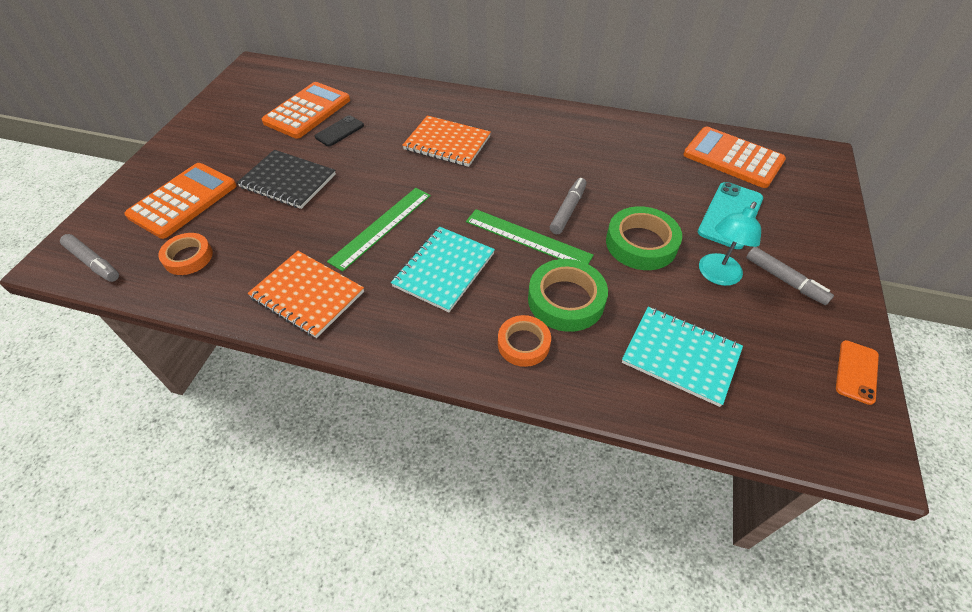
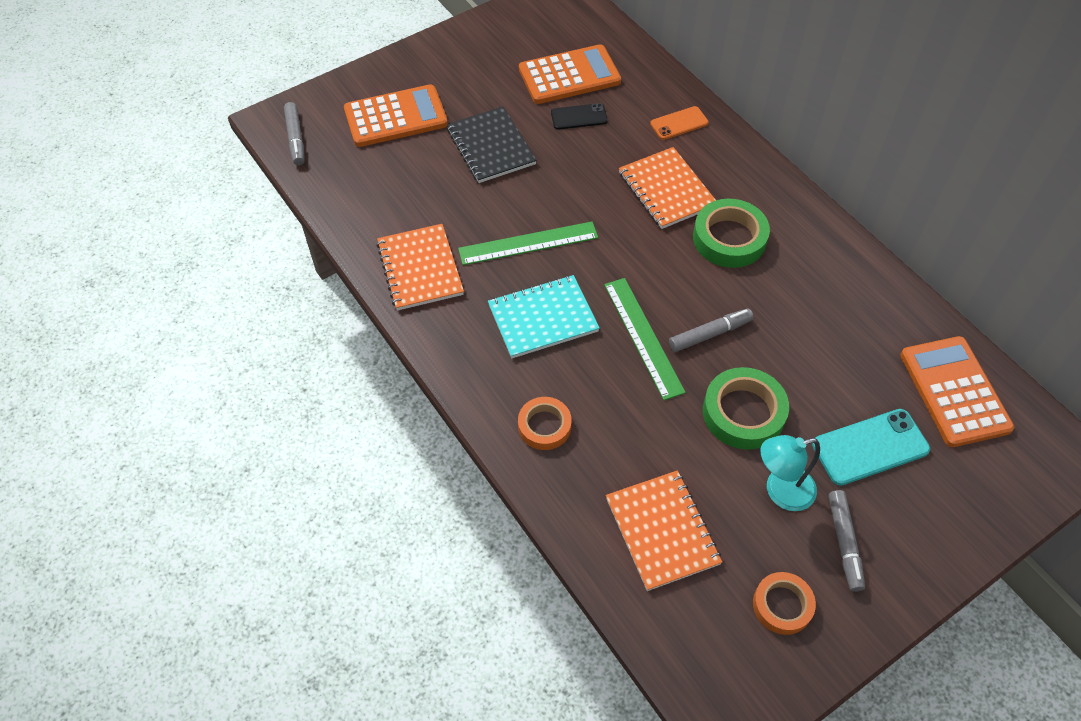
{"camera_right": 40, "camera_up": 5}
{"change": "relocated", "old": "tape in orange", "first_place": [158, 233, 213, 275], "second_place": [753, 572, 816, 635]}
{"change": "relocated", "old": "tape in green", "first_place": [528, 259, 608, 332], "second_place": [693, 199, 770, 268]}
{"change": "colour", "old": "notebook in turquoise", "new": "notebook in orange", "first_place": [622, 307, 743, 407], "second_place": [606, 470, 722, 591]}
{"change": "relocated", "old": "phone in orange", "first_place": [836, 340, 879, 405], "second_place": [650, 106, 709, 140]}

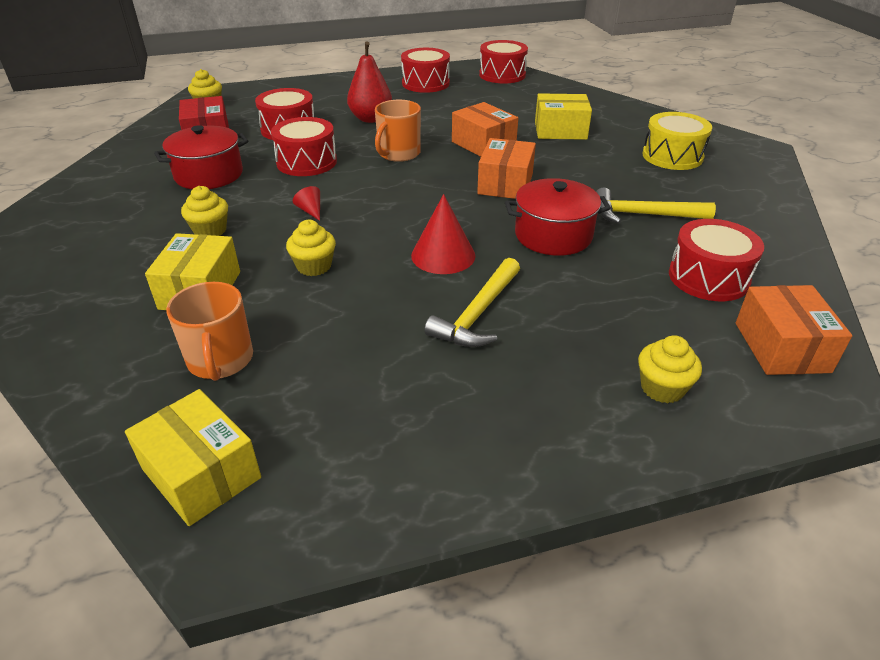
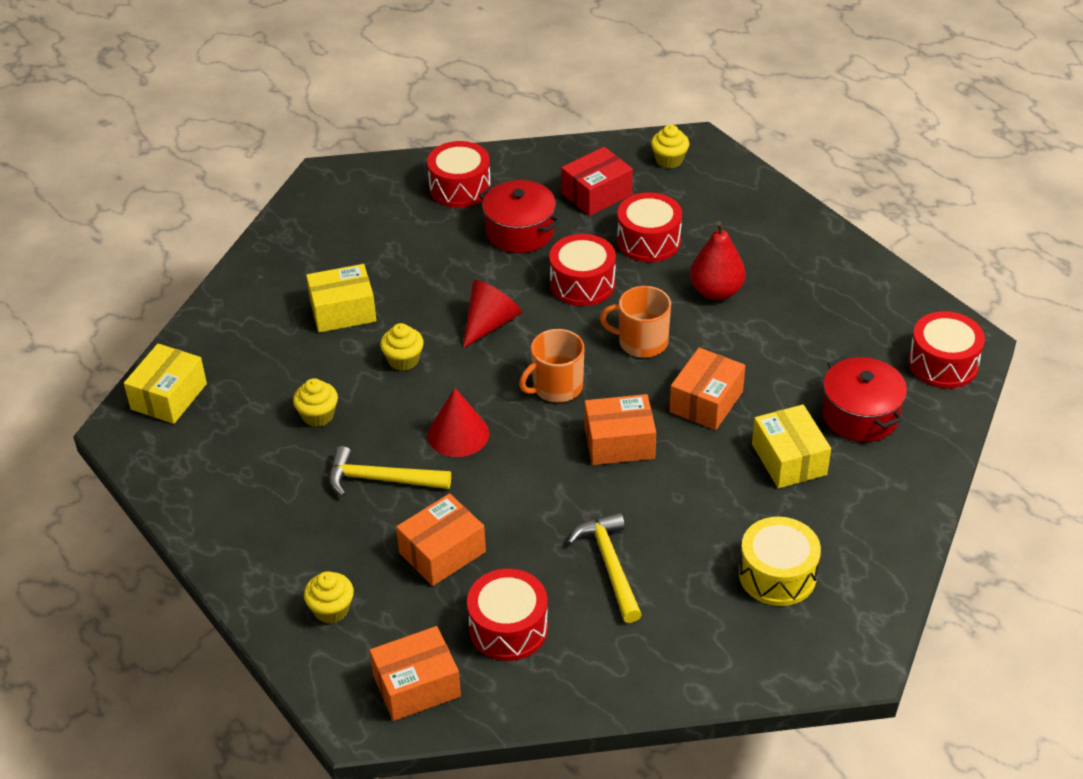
{"camera_right": 70, "camera_up": 5}
{"change": "relocated", "old": "drum in red", "first_place": [401, 48, 450, 93], "second_place": [427, 141, 491, 208]}
{"change": "relocated", "old": "pot in red", "first_place": [505, 178, 611, 256], "second_place": [822, 356, 907, 442]}
{"change": "relocated", "old": "cupcake in yellow", "first_place": [181, 186, 228, 236], "second_place": [293, 378, 338, 427]}
{"change": "size", "old": "cone in red", "first_place": [293, 186, 320, 221], "second_place": [463, 280, 522, 348], "factor": 1.97}
{"change": "relocated", "old": "mug in orange", "first_place": [166, 282, 253, 381], "second_place": [519, 329, 584, 402]}
{"change": "appeared", "new": "box in orange", "second_place": [396, 493, 486, 586]}

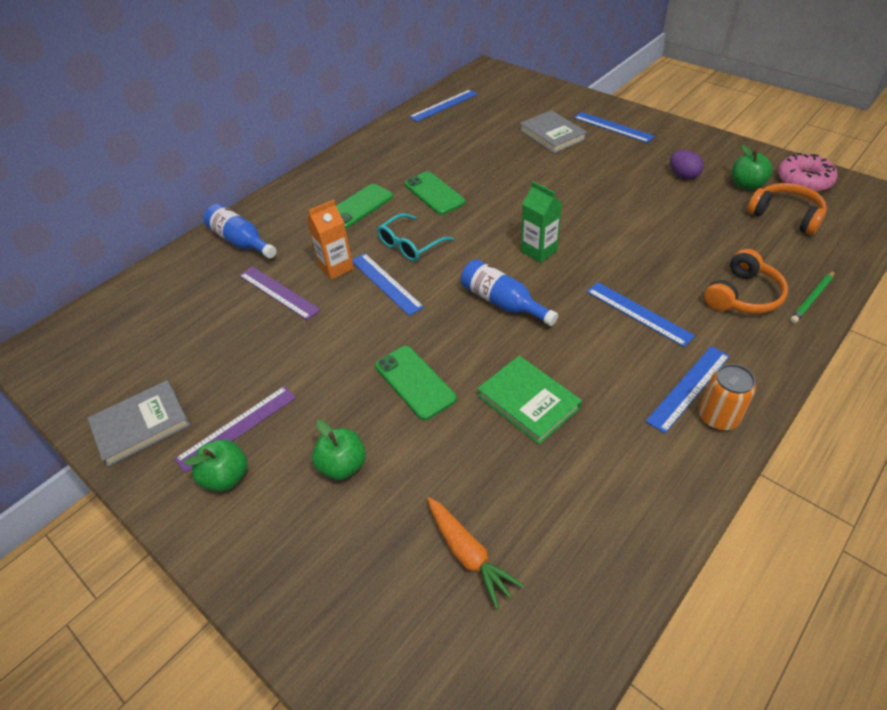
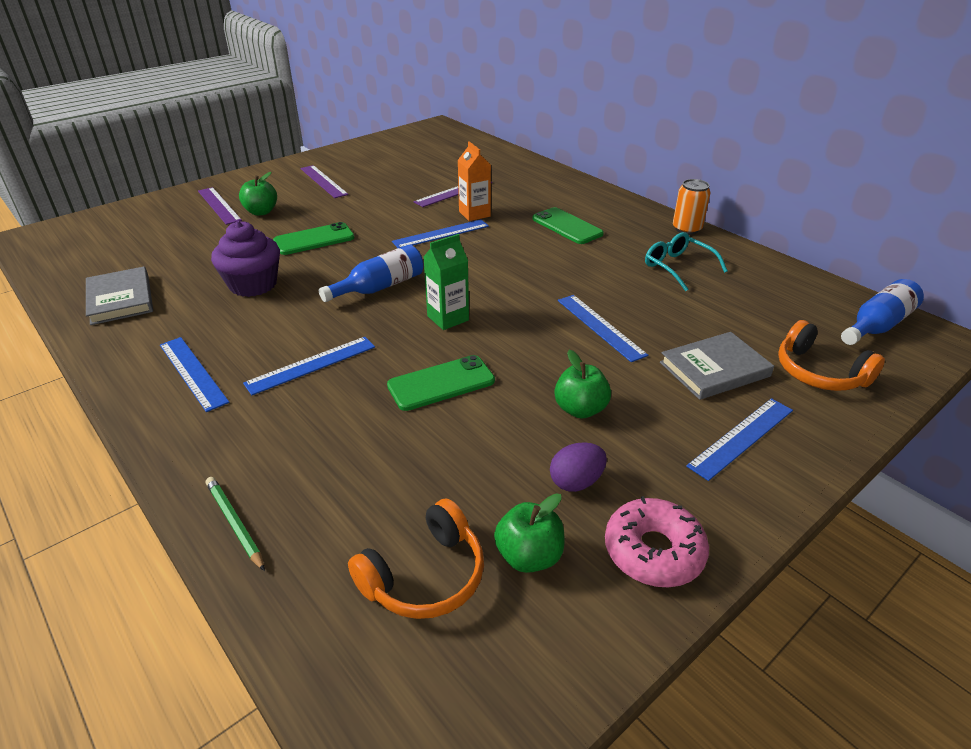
{"camera_right": 95, "camera_up": -10}
{"change": "relocated", "old": "ruler in blue", "first_place": [409, 90, 478, 122], "second_place": [558, 295, 648, 362]}
{"change": "relocated", "old": "donut in pink", "first_place": [778, 153, 838, 192], "second_place": [605, 496, 709, 587]}
{"change": "relocated", "old": "phone in green", "first_place": [404, 171, 465, 215], "second_place": [387, 355, 495, 411]}
{"change": "relocated", "old": "bottle in blue", "first_place": [204, 204, 277, 258], "second_place": [841, 279, 924, 345]}
{"change": "relocated", "old": "glasses in turquoise", "first_place": [377, 213, 454, 262], "second_place": [645, 232, 728, 291]}
{"change": "relocated", "old": "headphones in orange", "first_place": [704, 249, 788, 314], "second_place": [778, 320, 885, 391]}
{"change": "exchanged", "old": "book in green", "new": "cupcake in purple", "first_place": [477, 356, 582, 444], "second_place": [211, 221, 280, 297]}
{"change": "relocated", "old": "can in orange", "first_place": [699, 364, 756, 431], "second_place": [673, 179, 710, 235]}
{"change": "relocated", "old": "book in grey", "first_place": [87, 380, 190, 467], "second_place": [86, 267, 153, 325]}
{"change": "relocated", "old": "apple in green", "first_place": [184, 439, 248, 492], "second_place": [554, 350, 611, 418]}
{"change": "missing", "old": "carrot in orange", "first_place": [427, 497, 524, 609]}
{"change": "appeared", "new": "ruler in purple", "second_place": [198, 187, 242, 225]}

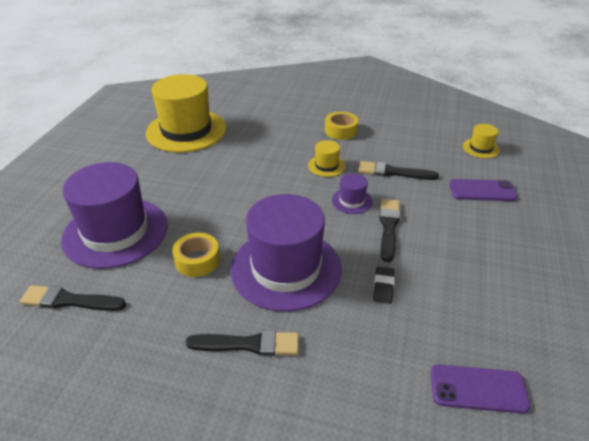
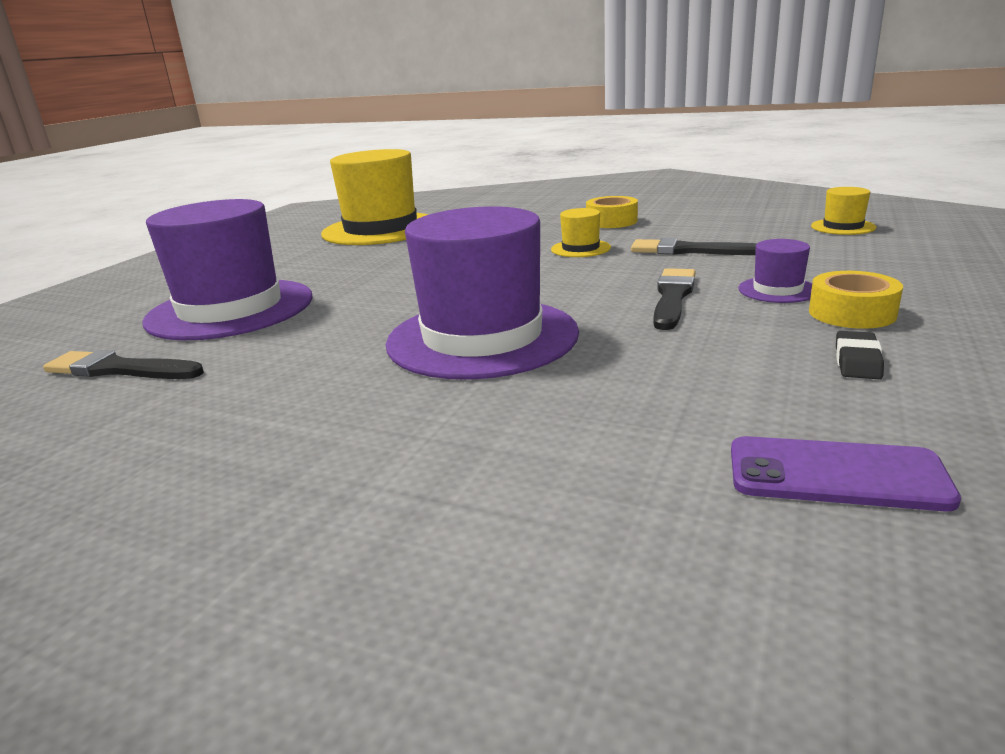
{"camera_right": 10, "camera_up": -15}
{"change": "relocated", "old": "hat in purple", "first_place": [332, 173, 373, 214], "second_place": [738, 239, 812, 303]}
{"change": "missing", "old": "phone in purple", "first_place": [449, 179, 518, 201]}
{"change": "relocated", "old": "tape in yellow", "first_place": [172, 233, 220, 277], "second_place": [809, 271, 903, 329]}
{"change": "relocated", "old": "eraser in black", "first_place": [373, 267, 395, 304], "second_place": [836, 331, 884, 379]}
{"change": "missing", "old": "brush in black", "first_place": [186, 330, 299, 356]}

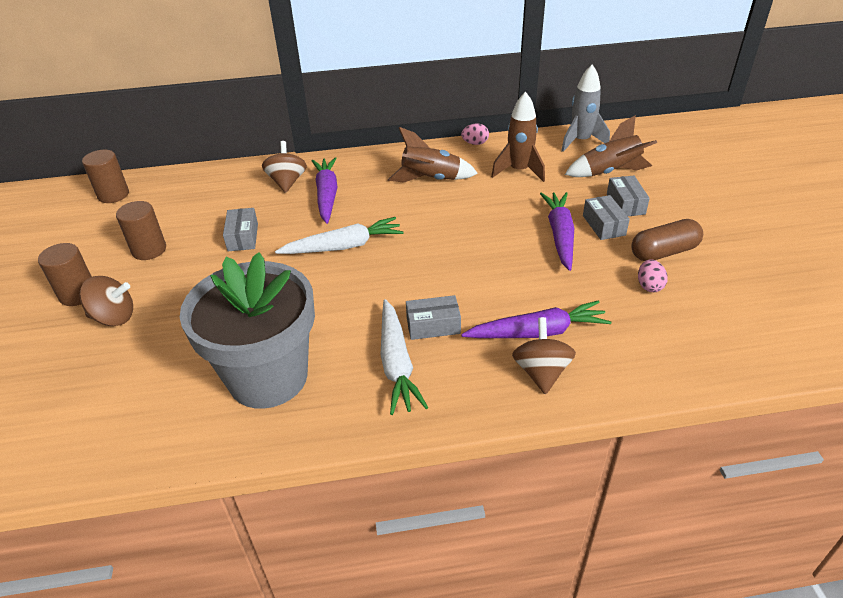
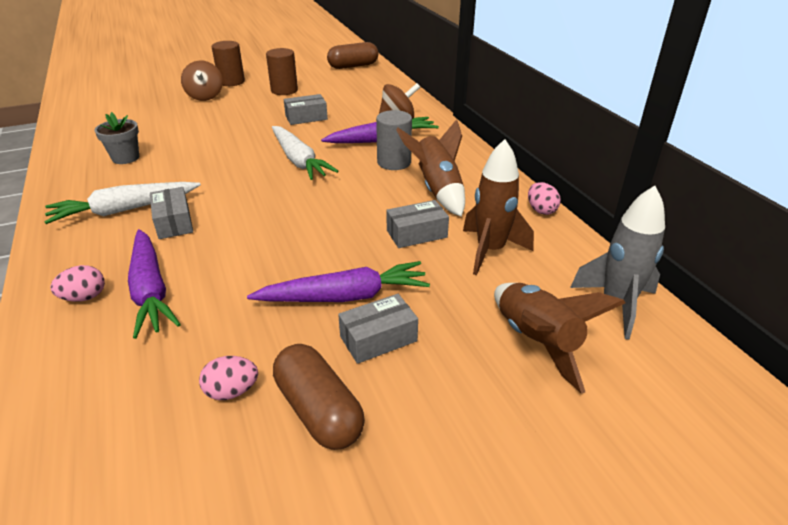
{"camera_right": 75, "camera_up": -5}
{"change": "exchanged", "old": "cylinder in brown", "new": "capsule in brown", "first_place": [82, 150, 129, 203], "second_place": [327, 42, 378, 69]}
{"change": "relocated", "old": "box in grey", "first_place": [607, 176, 650, 216], "second_place": [386, 200, 449, 248]}
{"change": "size", "old": "flower pot in grey", "first_place": [180, 252, 315, 409], "second_place": [95, 112, 139, 164], "factor": 0.41}
{"change": "exchanged", "old": "spinning top in brown", "new": "egg in pink", "first_place": [512, 317, 576, 395], "second_place": [50, 265, 105, 302]}
{"change": "appeared", "new": "cylinder in grey", "second_place": [376, 110, 412, 170]}

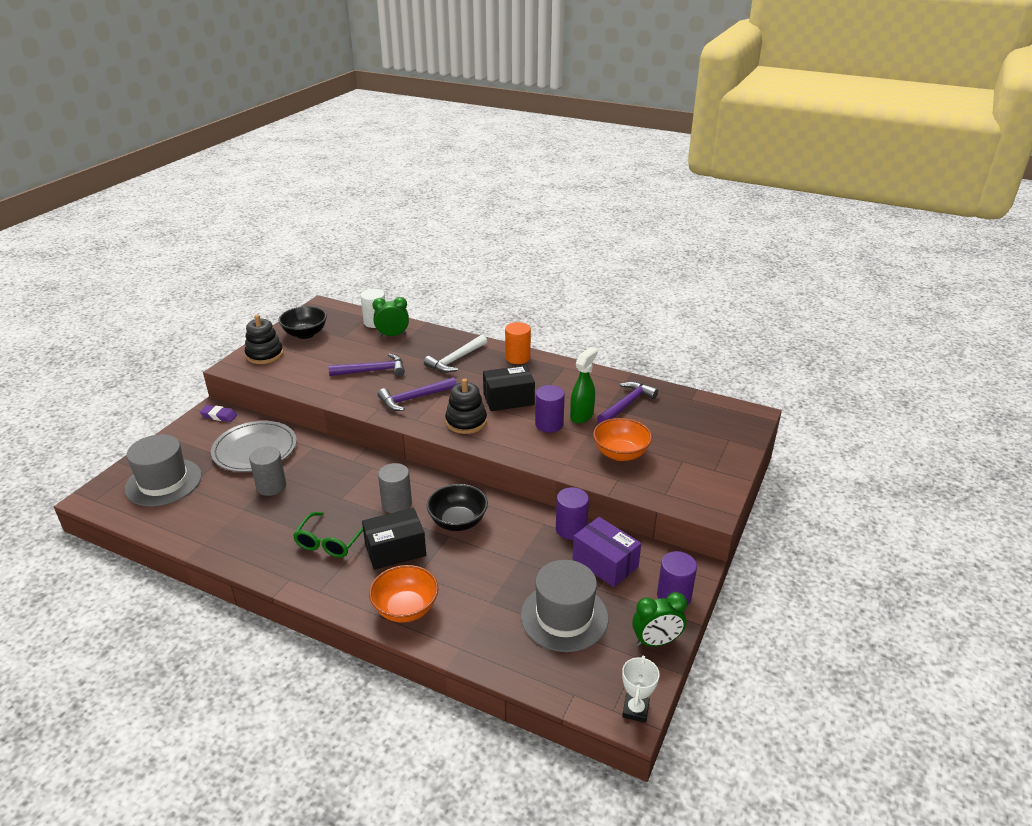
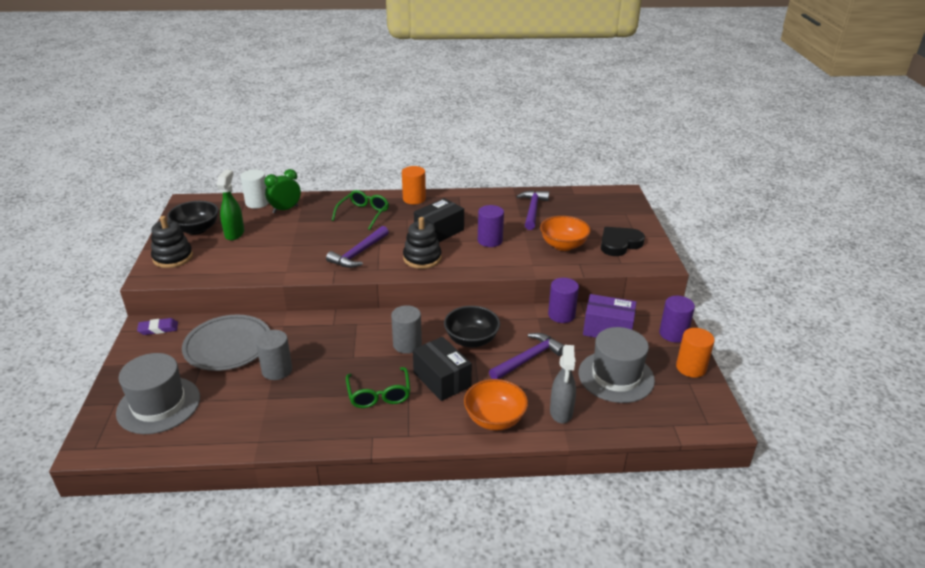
{"camera_right": -30, "camera_up": 0}
{"change": "exchanged", "old": "hammer in white", "new": "glasses in green", "first_place": [424, 335, 487, 373], "second_place": [332, 190, 389, 230]}
{"change": "relocated", "old": "spray bottle in green", "first_place": [570, 347, 598, 423], "second_place": [217, 170, 244, 240]}
{"change": "relocated", "old": "hammer in purple", "first_place": [328, 353, 405, 376], "second_place": [489, 333, 564, 379]}
{"change": "spun", "old": "box in black", "first_place": [362, 508, 426, 570], "second_place": [413, 337, 472, 401], "degrees": -75}
{"change": "exchanged", "old": "clock in green", "new": "cylinder in orange", "first_place": [632, 592, 687, 646], "second_place": [676, 328, 715, 378]}
{"change": "missing", "old": "trophy in white", "first_place": [622, 656, 659, 723]}
{"change": "appeared", "new": "heart in black", "second_place": [601, 227, 645, 256]}
{"change": "appeared", "new": "spray bottle in grey", "second_place": [550, 345, 576, 423]}

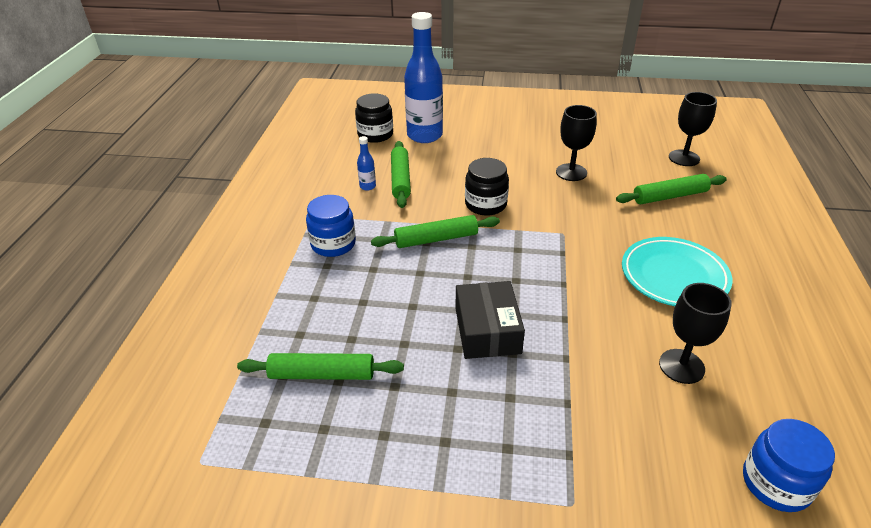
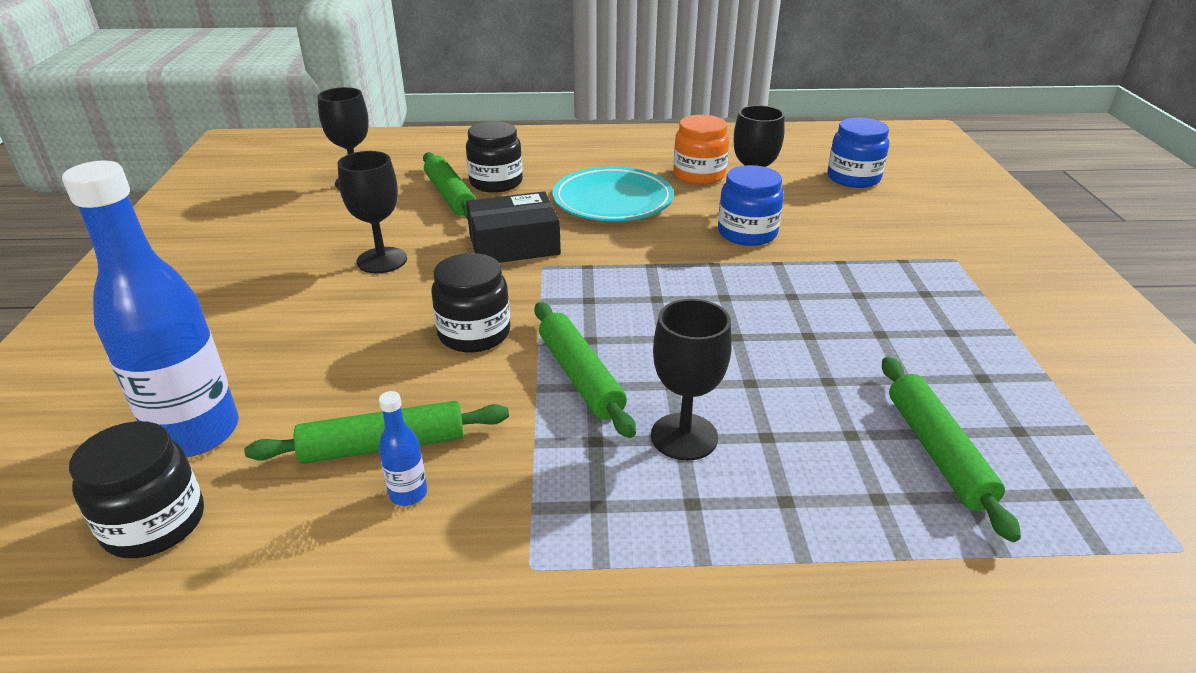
{"camera_right": -100, "camera_up": -5}
{"change": "relocated", "old": "jar in blue", "first_place": [306, 195, 356, 257], "second_place": [718, 165, 784, 246]}
{"change": "relocated", "old": "box in black", "first_place": [456, 281, 525, 359], "second_place": [466, 191, 561, 263]}
{"change": "appeared", "new": "jar in orange", "second_place": [673, 115, 729, 185]}
{"change": "appeared", "new": "jar in black", "second_place": [466, 121, 523, 193]}
{"change": "appeared", "new": "goblet in black", "second_place": [651, 299, 732, 461]}

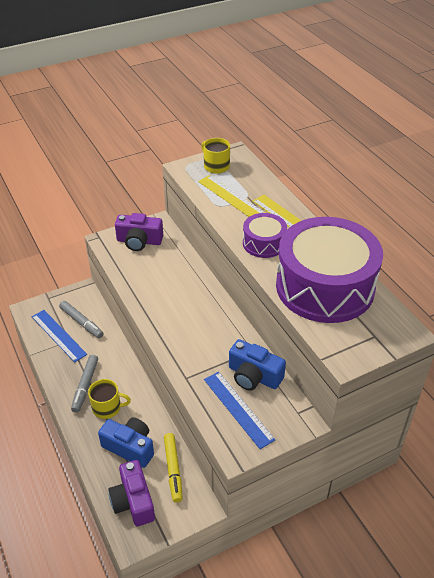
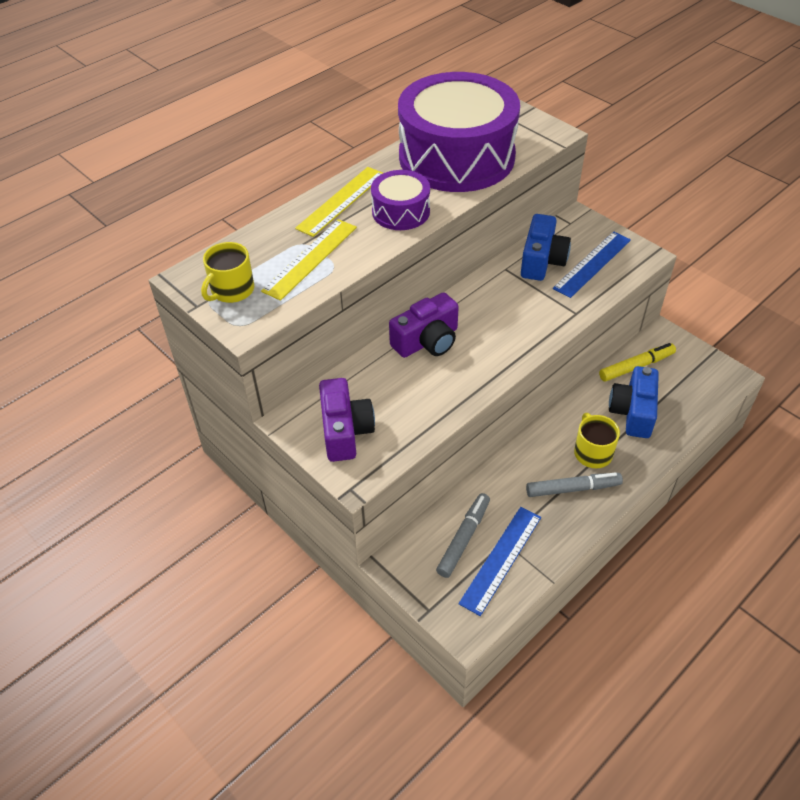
{"camera_right": -105, "camera_up": 5}
{"change": "relocated", "old": "camera in purple", "first_place": [108, 460, 155, 526], "second_place": [389, 292, 459, 358]}

